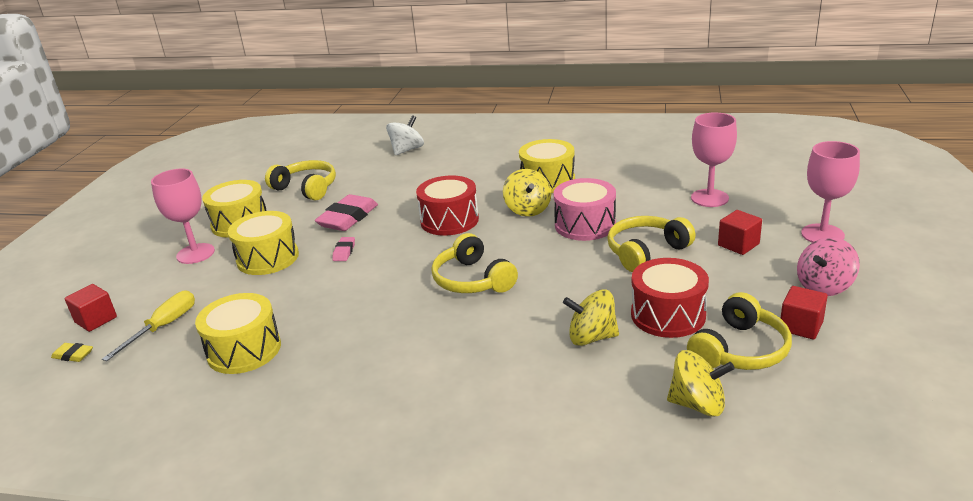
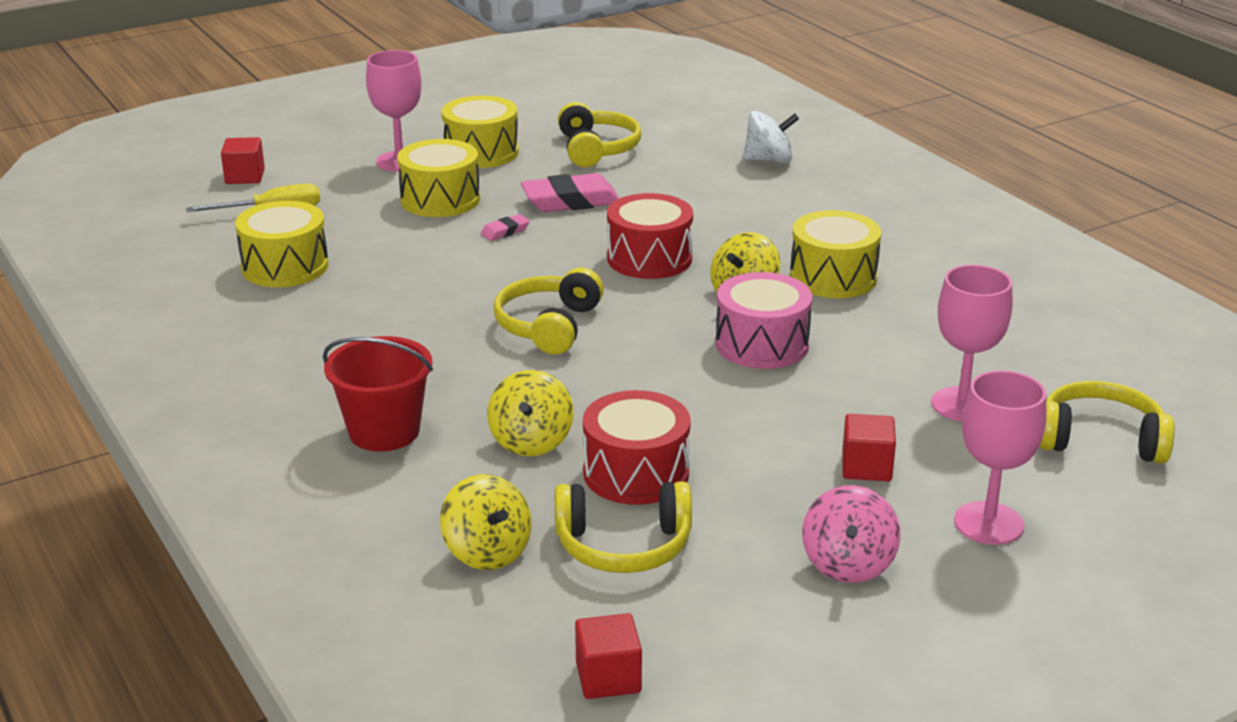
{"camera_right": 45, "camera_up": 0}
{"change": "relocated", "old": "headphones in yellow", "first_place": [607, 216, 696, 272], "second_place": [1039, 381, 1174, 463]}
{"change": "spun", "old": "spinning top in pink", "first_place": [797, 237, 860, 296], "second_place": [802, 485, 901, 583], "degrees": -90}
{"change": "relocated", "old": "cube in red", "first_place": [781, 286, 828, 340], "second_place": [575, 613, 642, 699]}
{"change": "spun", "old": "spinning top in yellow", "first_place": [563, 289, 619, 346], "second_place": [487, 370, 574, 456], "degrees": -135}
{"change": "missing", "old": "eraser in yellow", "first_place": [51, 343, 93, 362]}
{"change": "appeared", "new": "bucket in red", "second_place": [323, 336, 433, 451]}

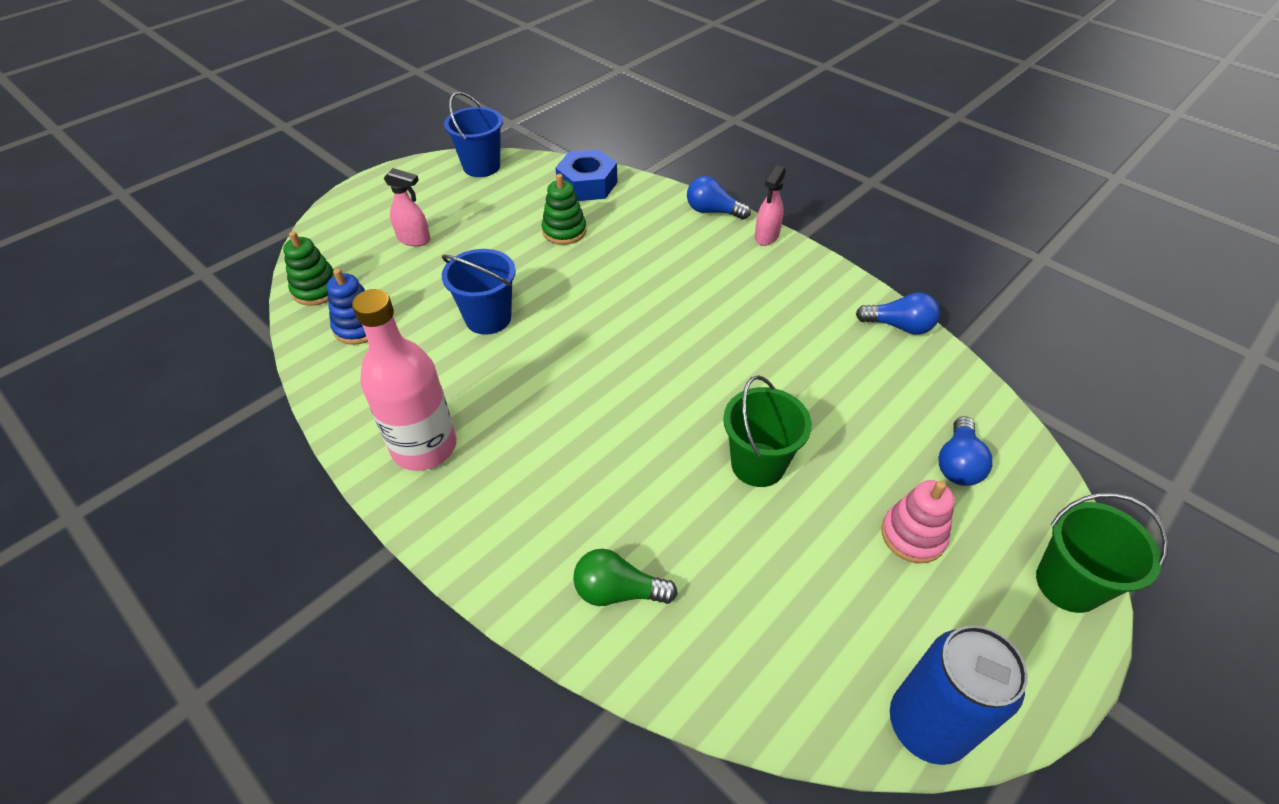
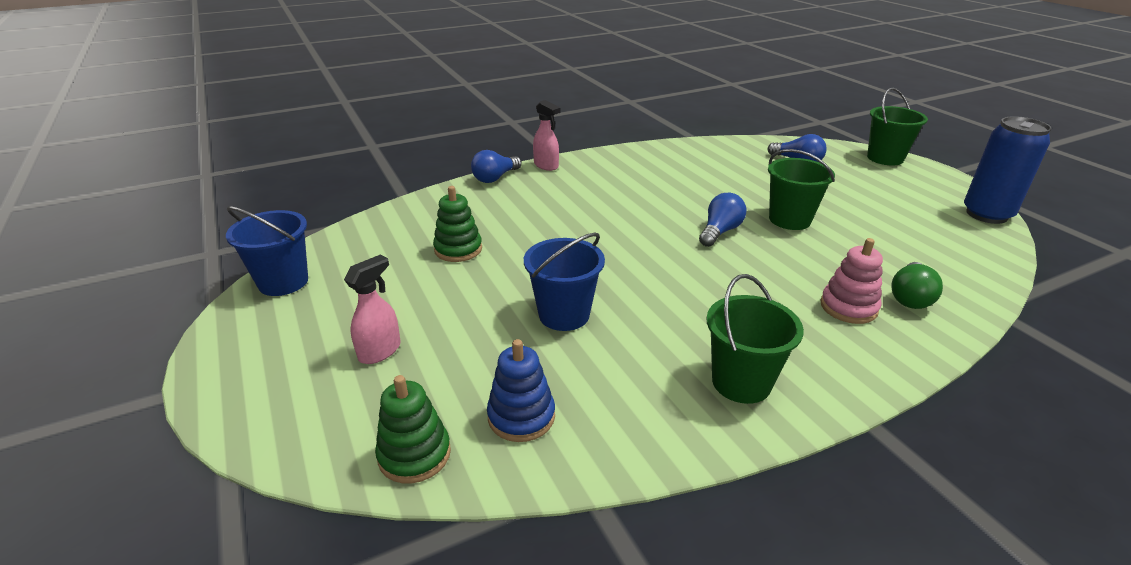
{"camera_right": -70, "camera_up": -15}
{"change": "missing", "old": "nut in blue", "first_place": [555, 150, 617, 201]}
{"change": "exchanged", "old": "bottle in pink", "new": "bucket in green", "first_place": [352, 289, 457, 471], "second_place": [706, 274, 804, 404]}
{"change": "relocated", "old": "light bulb in blue", "first_place": [856, 292, 940, 335], "second_place": [699, 193, 746, 247]}
{"change": "relocated", "old": "stacking toy in pink", "first_place": [881, 480, 955, 563], "second_place": [820, 238, 883, 324]}

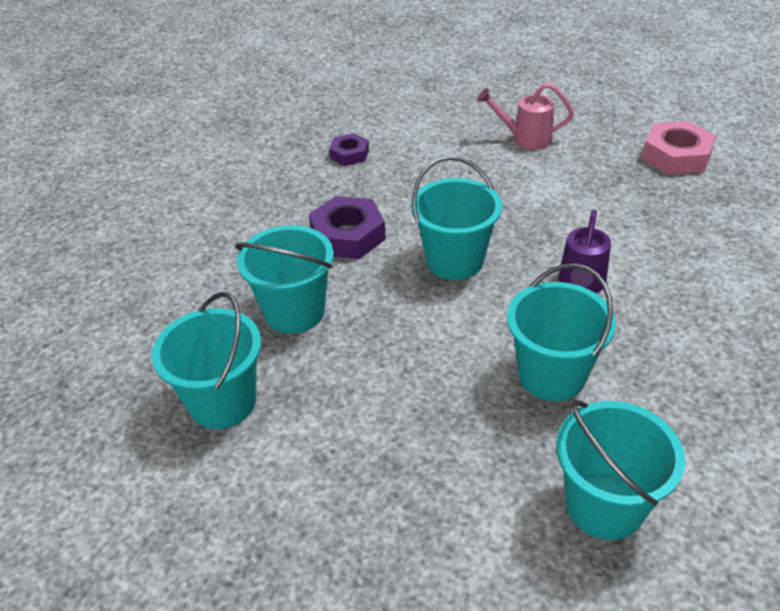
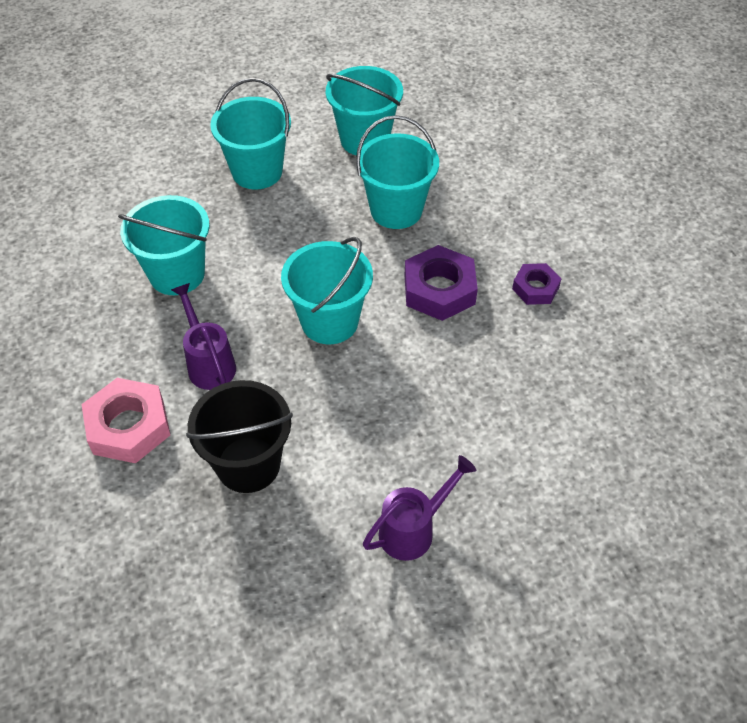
{"camera_right": 135, "camera_up": 10}
{"change": "colour", "old": "watering can in pink", "new": "watering can in purple", "first_place": [477, 83, 574, 150], "second_place": [363, 455, 477, 561]}
{"change": "relocated", "old": "nut in pink", "first_place": [642, 121, 716, 175], "second_place": [81, 378, 170, 463]}
{"change": "relocated", "old": "nut in purple", "first_place": [329, 133, 369, 166], "second_place": [512, 263, 562, 305]}
{"change": "relocated", "old": "bucket in turquoise", "first_place": [556, 400, 685, 540], "second_place": [210, 78, 291, 189]}
{"change": "appeared", "new": "bucket in black", "second_place": [186, 380, 293, 493]}

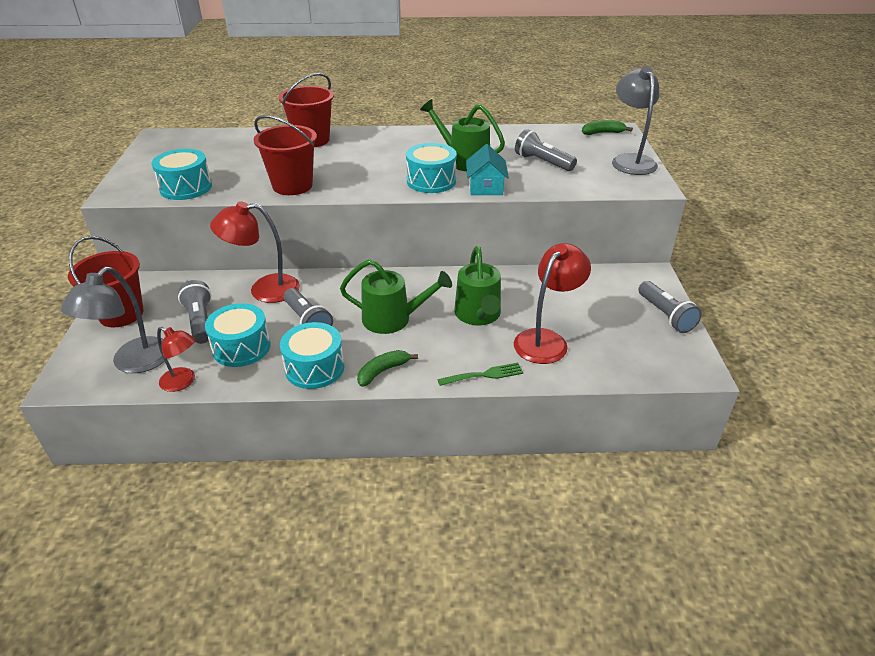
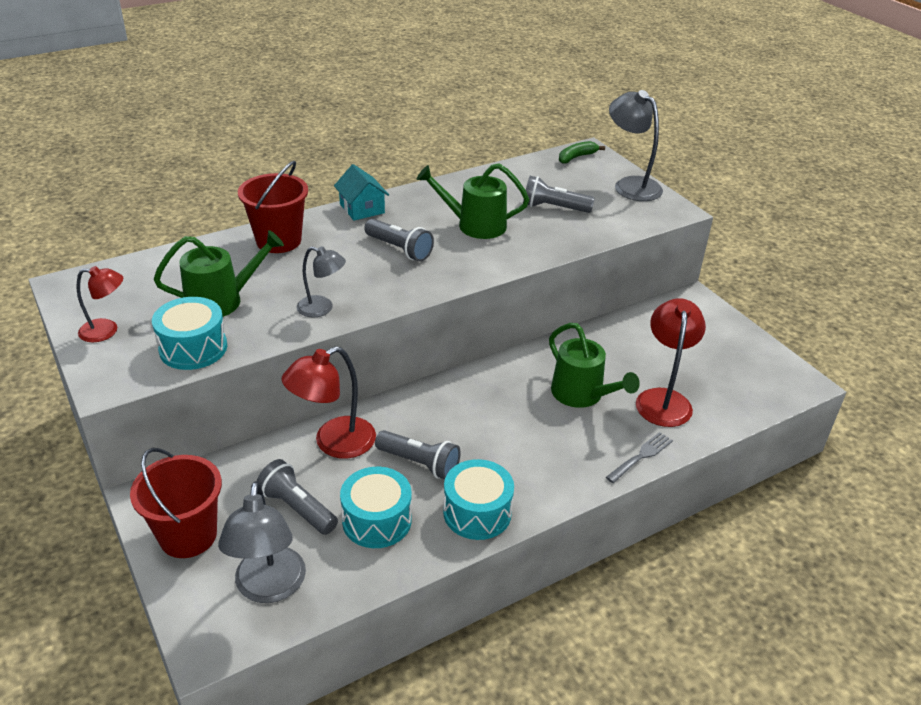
{"camera_right": -30, "camera_up": 0}
{"change": "exchanged", "old": "bucket in red", "new": "lamp in grey", "first_place": [254, 115, 317, 195], "second_place": [297, 246, 346, 317]}
{"change": "missing", "old": "drum in turquoise", "first_place": [406, 143, 457, 193]}
{"change": "relocated", "old": "house in turquoise", "first_place": [466, 144, 509, 195], "second_place": [334, 164, 389, 221]}
{"change": "relocated", "old": "watering can in green", "first_place": [340, 259, 452, 334], "second_place": [154, 230, 284, 317]}
{"change": "relocated", "old": "flashlight in grey", "first_place": [638, 281, 702, 333], "second_place": [364, 219, 434, 261]}
{"change": "relocated", "old": "lamp in red", "first_place": [157, 327, 196, 392], "second_place": [77, 266, 123, 342]}
{"change": "missing", "old": "banana in green", "first_place": [357, 350, 418, 387]}
{"change": "colour", "old": "fork in green", "new": "fork in grey", "first_place": [437, 363, 523, 386], "second_place": [606, 432, 673, 483]}

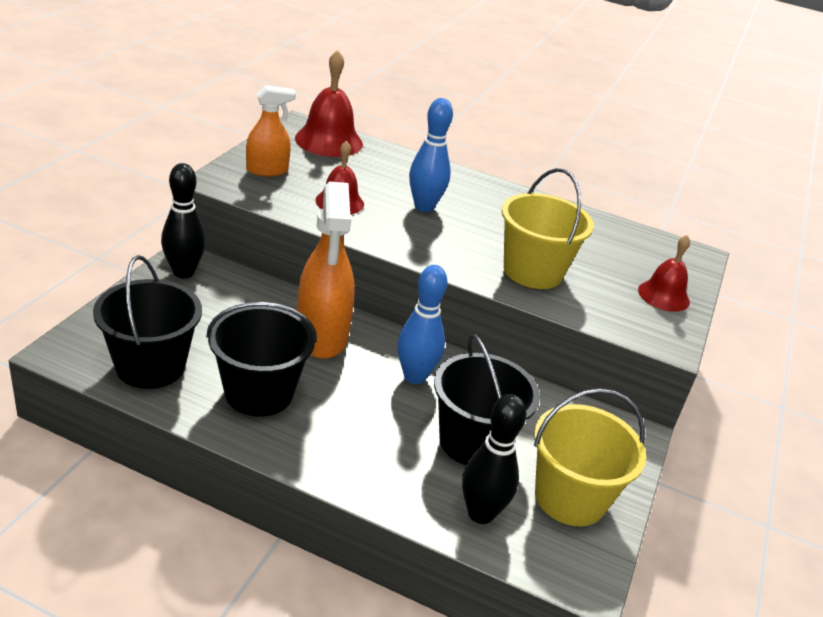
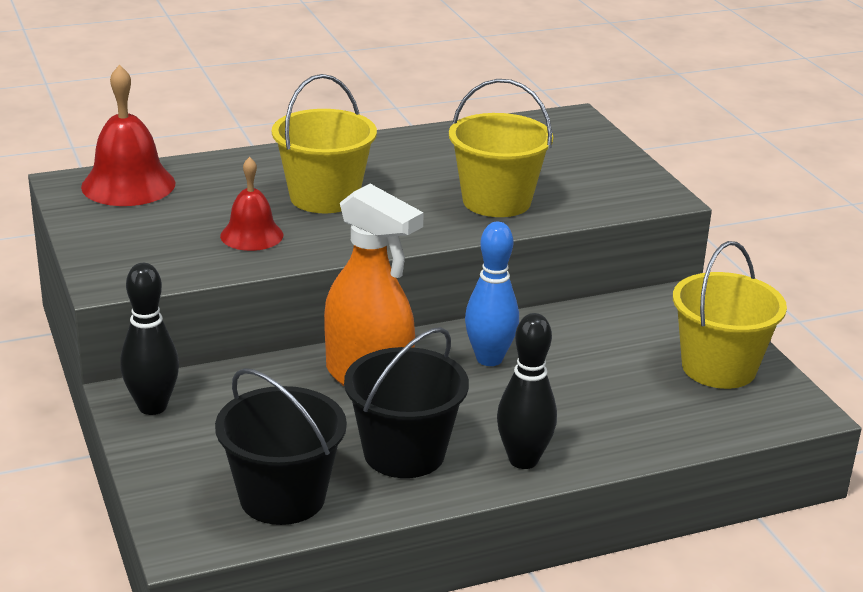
{"camera_right": -40, "camera_up": -5}
{"change": "missing", "old": "spray bottle in orange", "first_place": [246, 85, 296, 177]}
{"change": "exchanged", "old": "bowling pin in blue", "new": "bucket in yellow", "first_place": [409, 98, 453, 212], "second_place": [272, 74, 377, 213]}
{"change": "missing", "old": "bell in red", "first_place": [638, 235, 690, 312]}
{"change": "missing", "old": "bucket in black", "first_place": [434, 334, 540, 465]}
{"change": "relocated", "old": "bowling pin in black", "first_place": [462, 394, 526, 524], "second_place": [497, 313, 557, 469]}

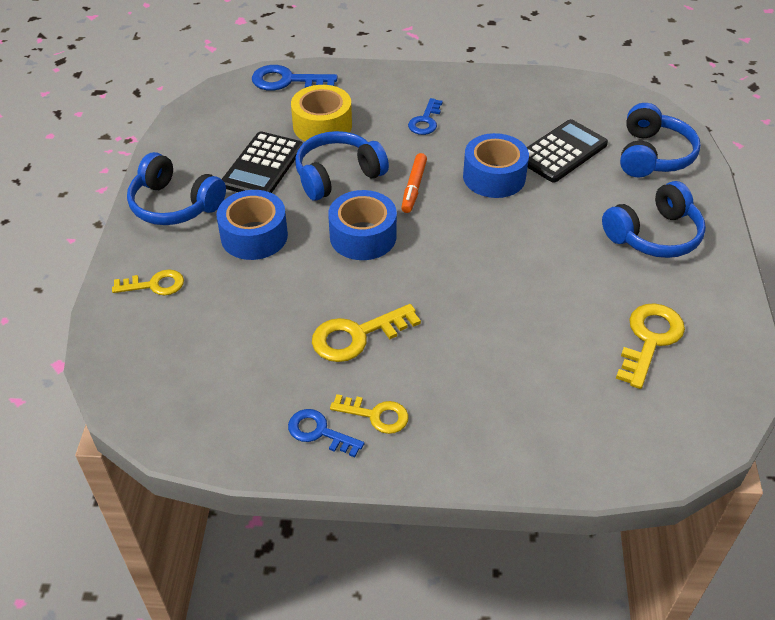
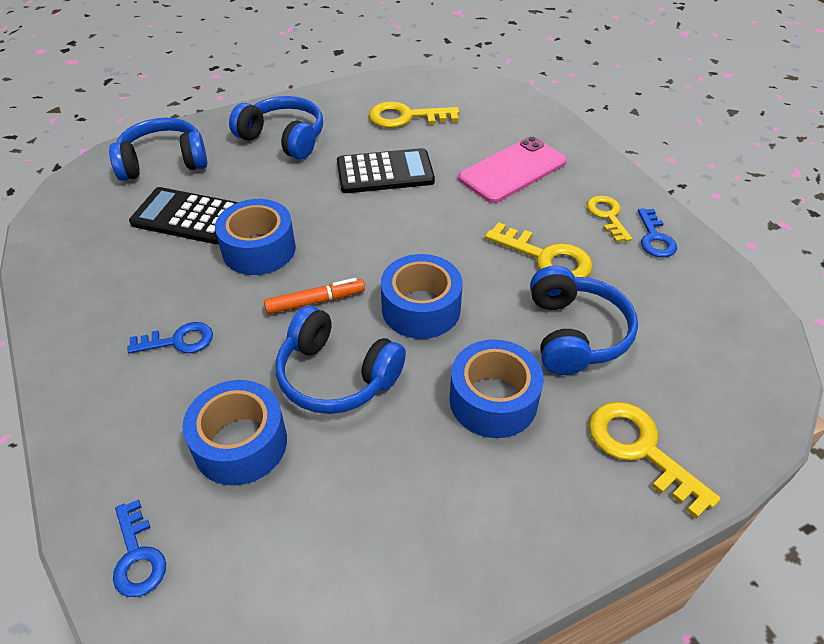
{"camera_right": -120, "camera_up": 0}
{"change": "size", "old": "key in blue", "first_place": [252, 65, 337, 91], "second_place": [113, 500, 166, 597], "factor": 0.66}
{"change": "colour", "old": "tape in yellow", "new": "tape in blue", "first_place": [291, 85, 352, 141], "second_place": [182, 380, 287, 485]}
{"change": "relocated", "old": "calculator in black", "first_place": [222, 131, 303, 193], "second_place": [337, 148, 435, 193]}
{"change": "relocated", "old": "headphones in blue", "first_place": [127, 152, 226, 225], "second_place": [530, 265, 638, 375]}
{"change": "size", "old": "key in yellow", "first_place": [112, 269, 184, 295], "second_place": [589, 402, 721, 519], "factor": 1.52}
{"change": "appeared", "new": "phone in pink", "second_place": [458, 136, 567, 203]}

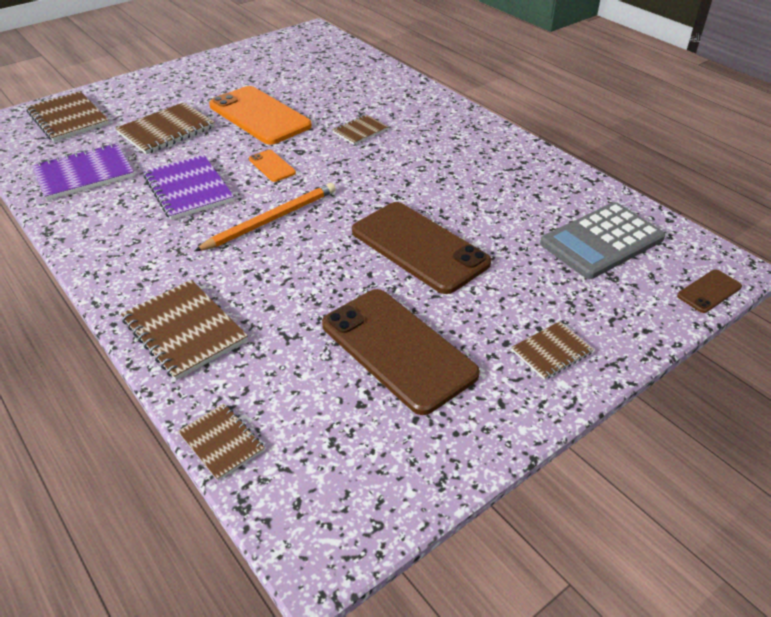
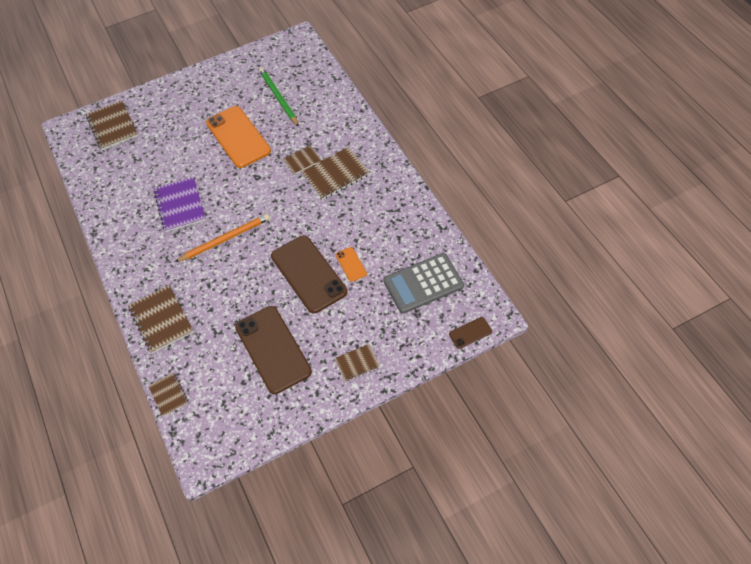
{"camera_right": 15, "camera_up": 15}
{"change": "relocated", "old": "notebook in brown", "first_place": [116, 102, 215, 154], "second_place": [301, 147, 370, 200]}
{"change": "missing", "old": "notebook in purple", "first_place": [32, 143, 134, 200]}
{"change": "relocated", "old": "phone in orange", "first_place": [249, 150, 296, 182], "second_place": [336, 247, 367, 282]}
{"change": "appeared", "new": "pencil in green", "second_place": [259, 67, 299, 127]}

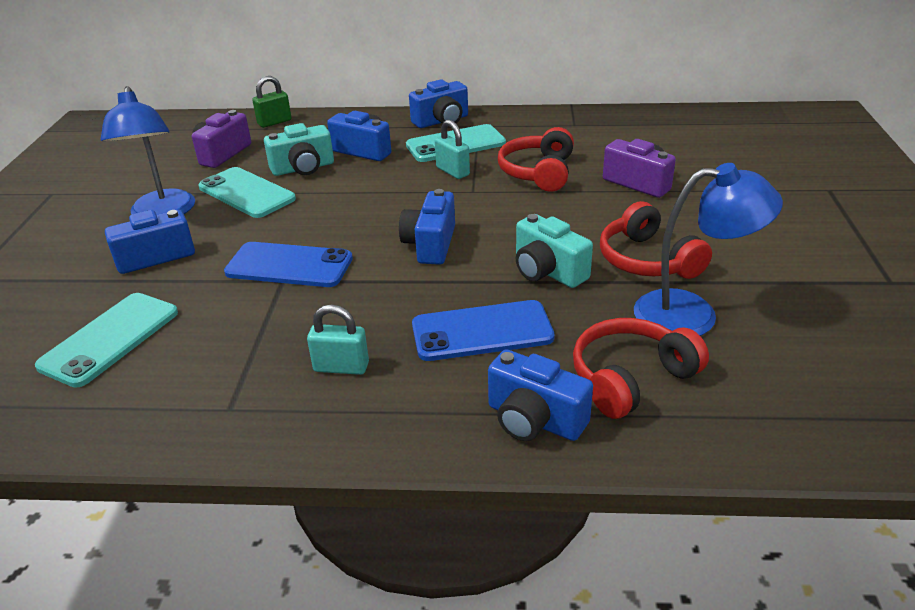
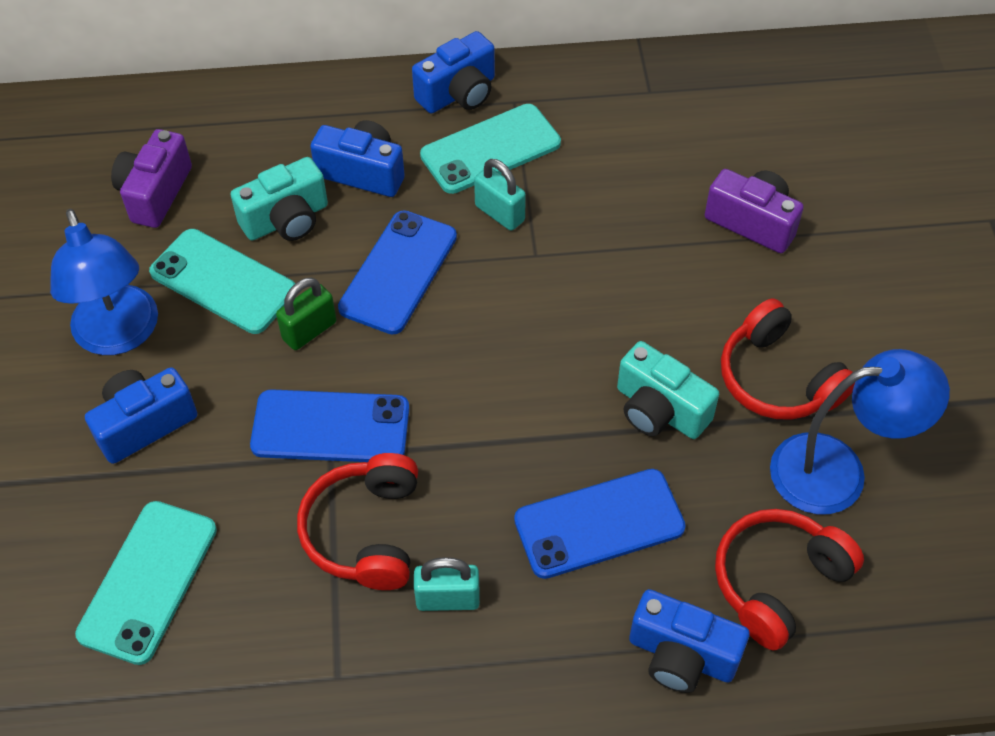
{"camera_right": -10, "camera_up": 20}
{"change": "relocated", "old": "padlock in green", "first_place": [252, 76, 292, 128], "second_place": [276, 278, 336, 350]}
{"change": "relocated", "old": "headphones in red", "first_place": [498, 127, 574, 192], "second_place": [297, 453, 418, 590]}
{"change": "missing", "old": "camera in blue", "first_place": [399, 189, 455, 265]}
{"change": "appeared", "new": "phone in blue", "second_place": [338, 210, 457, 335]}

